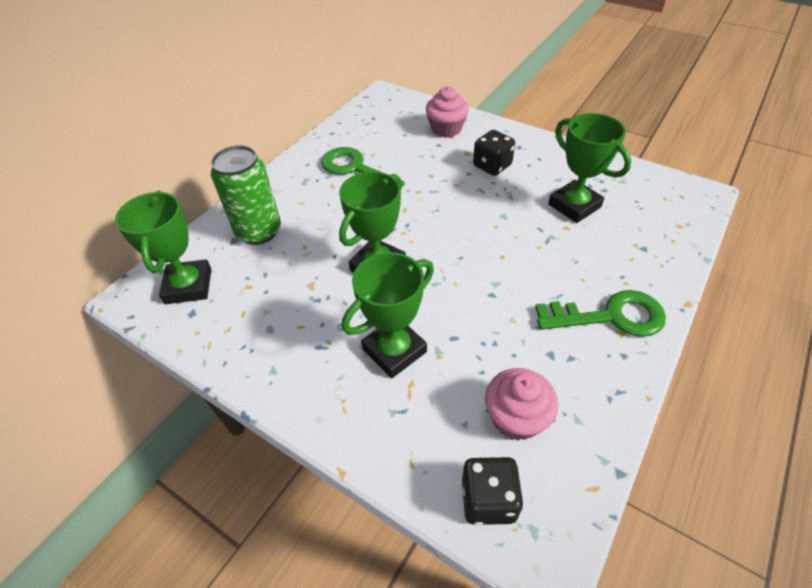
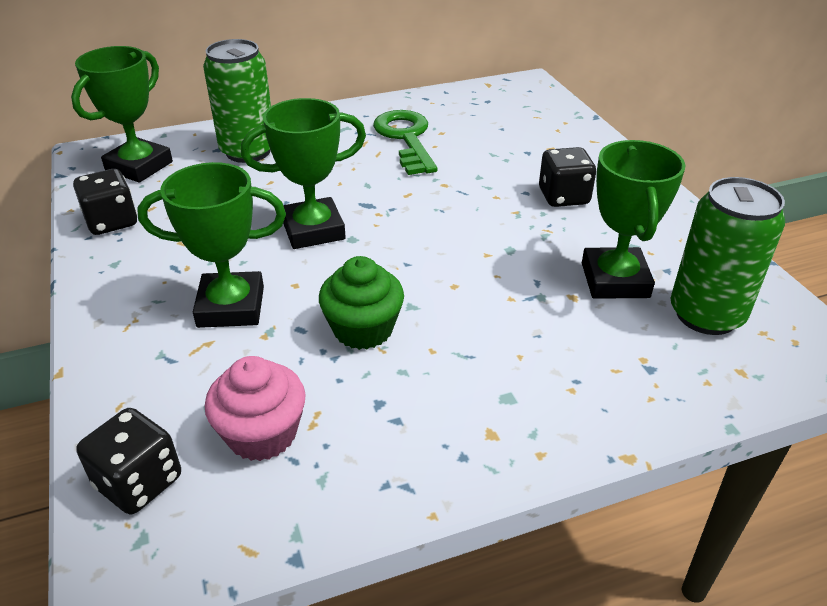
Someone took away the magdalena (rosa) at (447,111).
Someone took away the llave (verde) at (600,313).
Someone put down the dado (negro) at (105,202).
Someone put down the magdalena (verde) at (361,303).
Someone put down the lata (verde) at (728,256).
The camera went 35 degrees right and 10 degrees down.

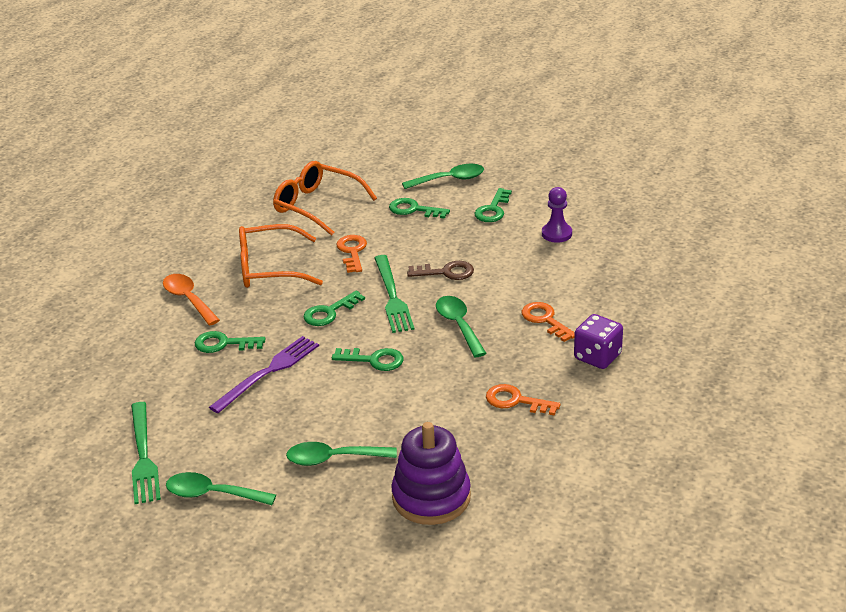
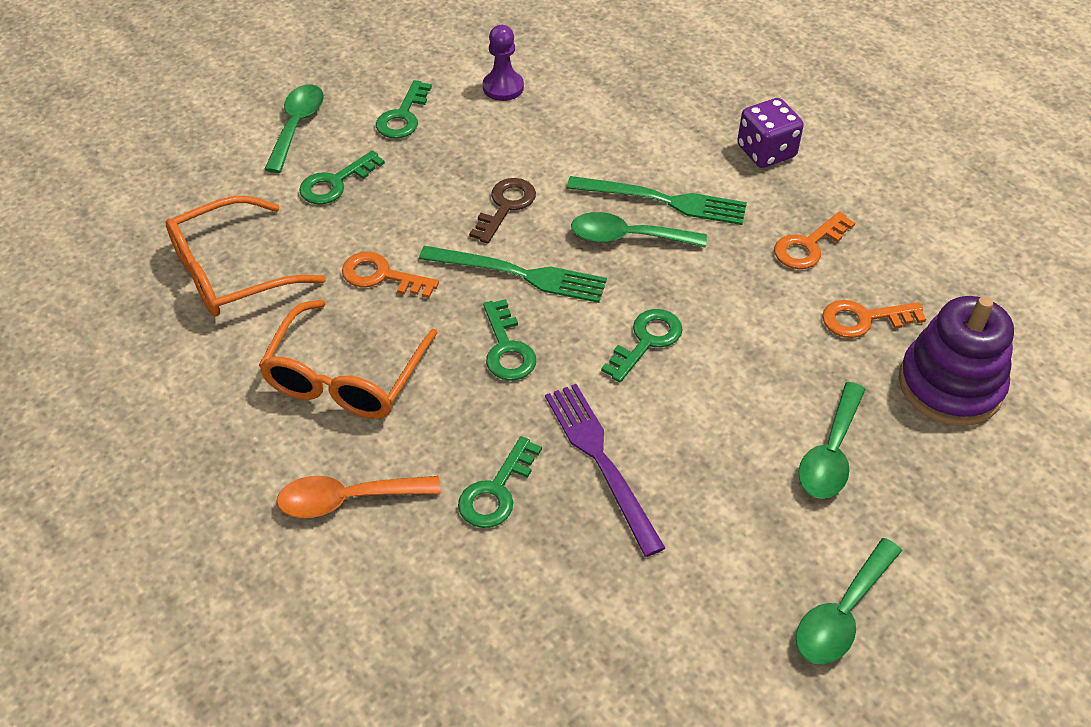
Someone carried the tenedor (verde) from (146,453) to (657,200).
Someone carried the llave (naranja) from (548,322) to (874,319).
Someone rotated the llave (verde) at (493,205) by 60 degrees clockwise.
The camera went 65 degrees left and 15 degrees up.

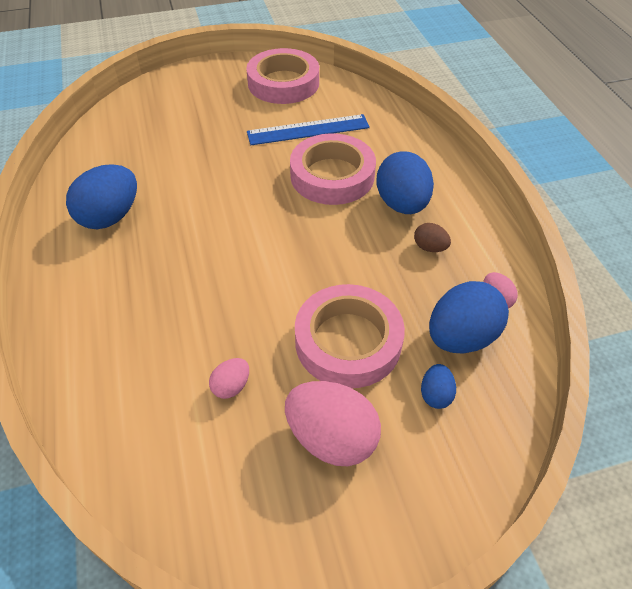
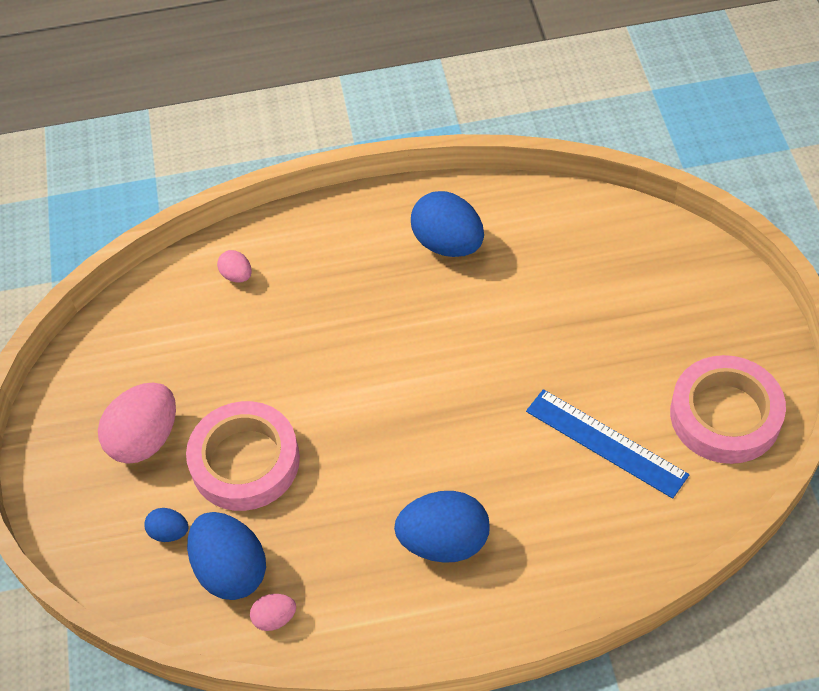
Someone took away the cinta adhesiva (rosa) at (333,169).
Someone took away the huevo (marrón) at (432,237).
Someone carried the huevo (rosa) from (229,378) to (234,266).
Someone rotated the regla (azul) at (308,129) by 45 degrees counterclockwise.
The camera went 100 degrees right and 5 degrees up.

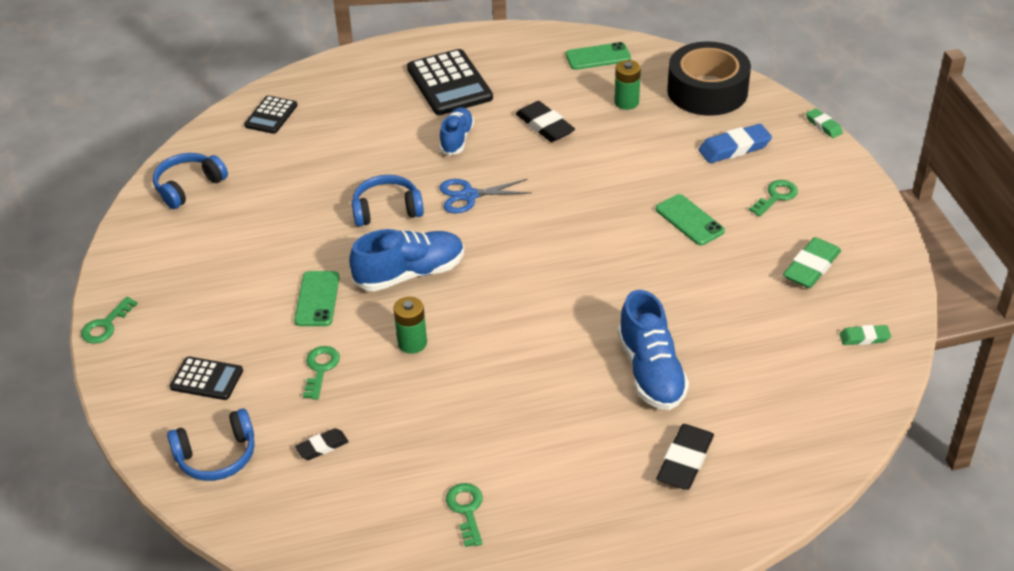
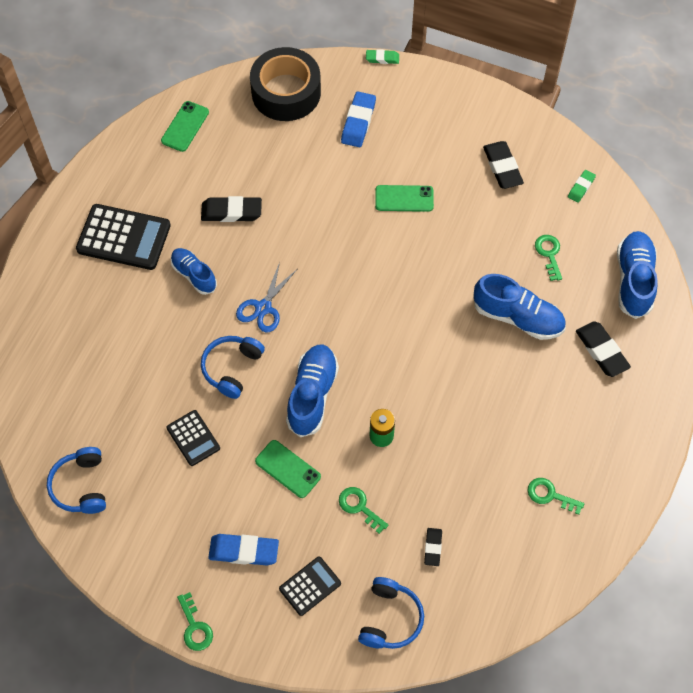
Someone took away the pila (verde) at (627,85).
Someone put down the goma de borrar (azul) at (243,550).
Someone put down the zapato (azul) at (637,275).
Someone carried the calculadora (negro) from (271,114) to (193,438).
Someone carried the llave (verde) from (773,198) to (548,258).
Someone repainted the goma de borrar (verde) at (812,262), which became the goma de borrar (negro) at (503,165).
The camera went 55 degrees left and 20 degrees up.

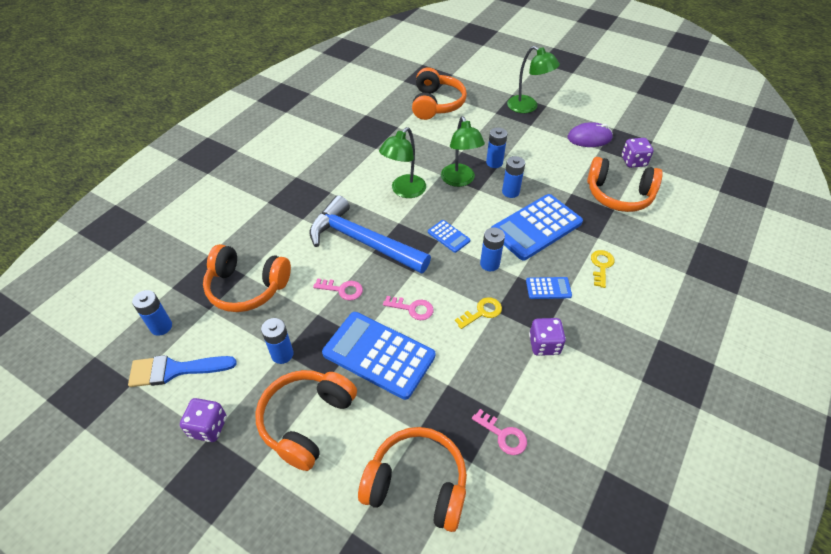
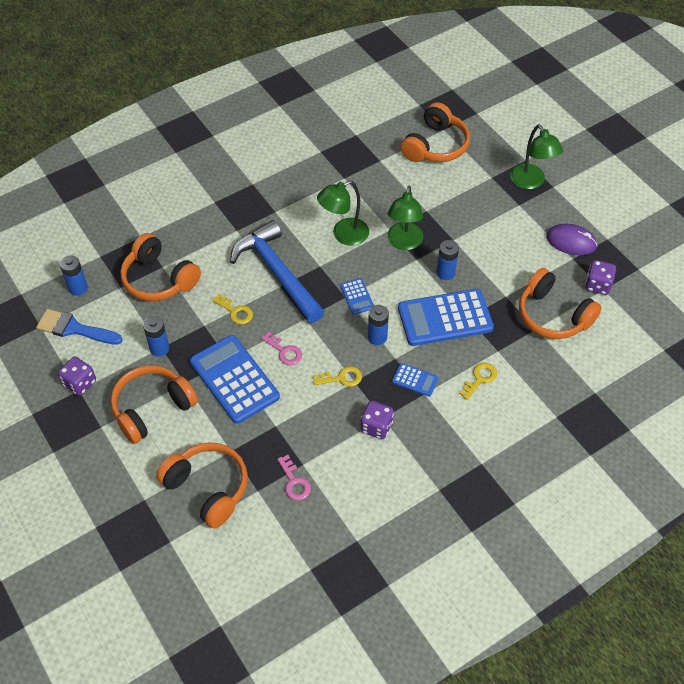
Someone took away the pila (azul) at (496,147).
Someone repainted the llave (rosa) at (338,289), which became the llave (amarillo) at (232,309).
The camera went 25 degrees right and 5 degrees up.

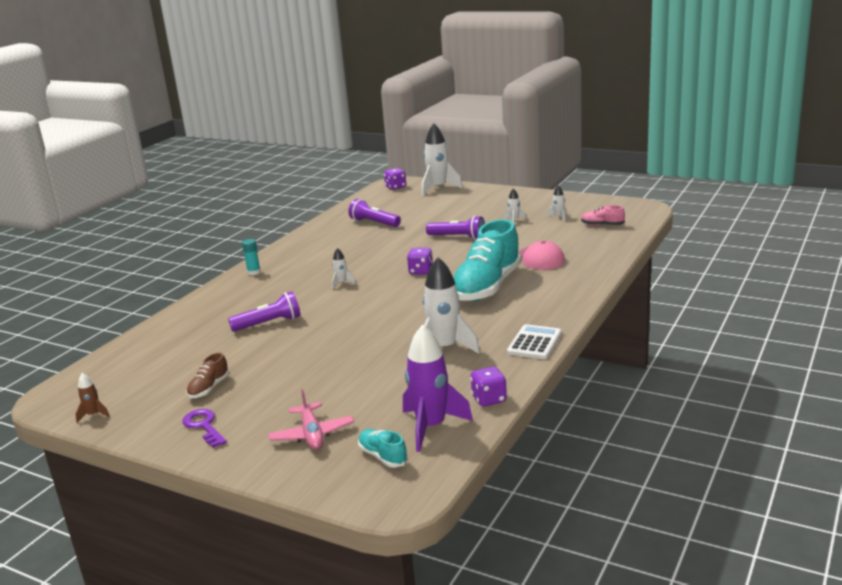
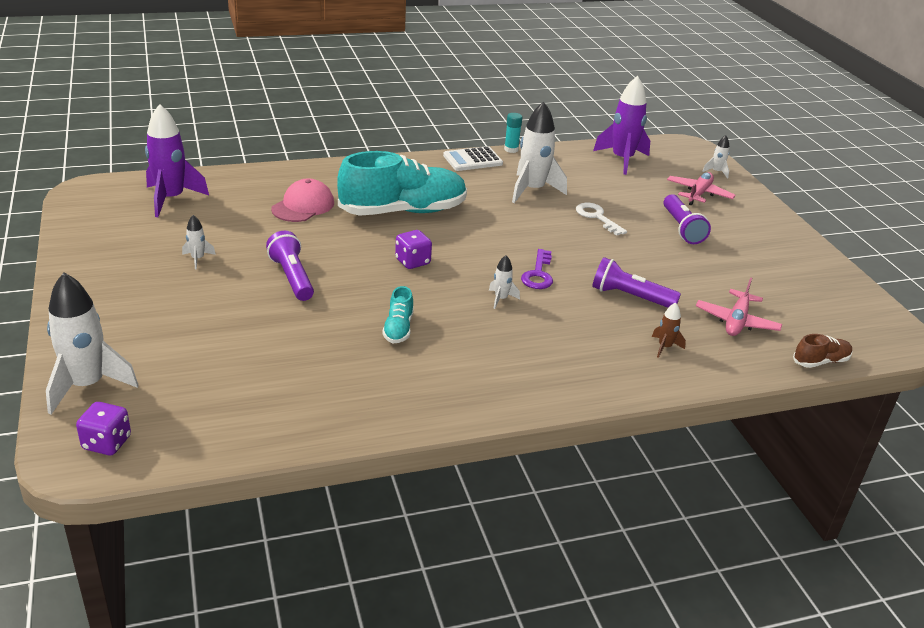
Someone took away the dado (morado) at (488,386).
Someone put down the llave (blanco) at (601,219).
Someone put down the avión (rosa) at (739,306).
Someone carried the cohete (marrón) from (92,398) to (669,330).
Someone carried the llave (morado) from (204,428) to (537,269).
Someone carried the zapato (marrón) from (207,375) to (823,351).
Someone carried the barra de pegamento (turquesa) from (251,257) to (513,133).
Someone carried the lámpara de mano (morado) from (375,213) to (687,219).
Someone carried the zapato (turquesa) from (383,448) to (398,314).
Someone carried the cohete (blanco) from (556,203) to (715,157).
Someone swapped the zapato (rosa) at (603,215) for the cohete (morado) at (177,160).
The camera went 140 degrees left and 10 degrees up.

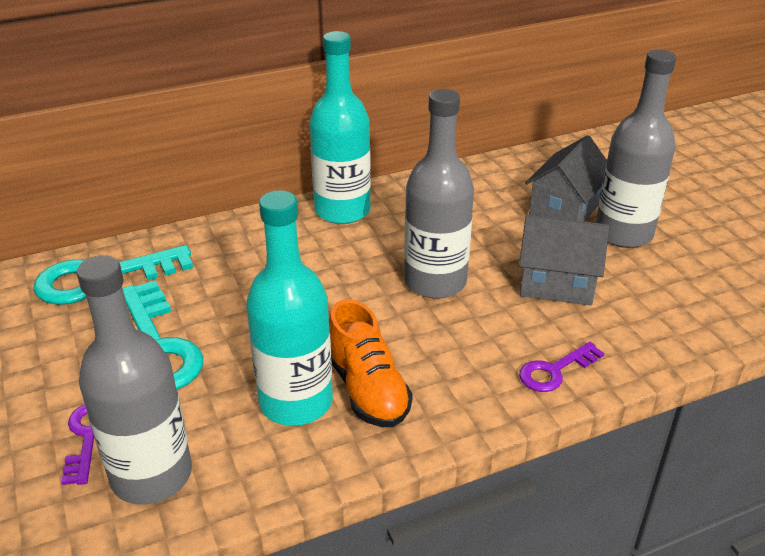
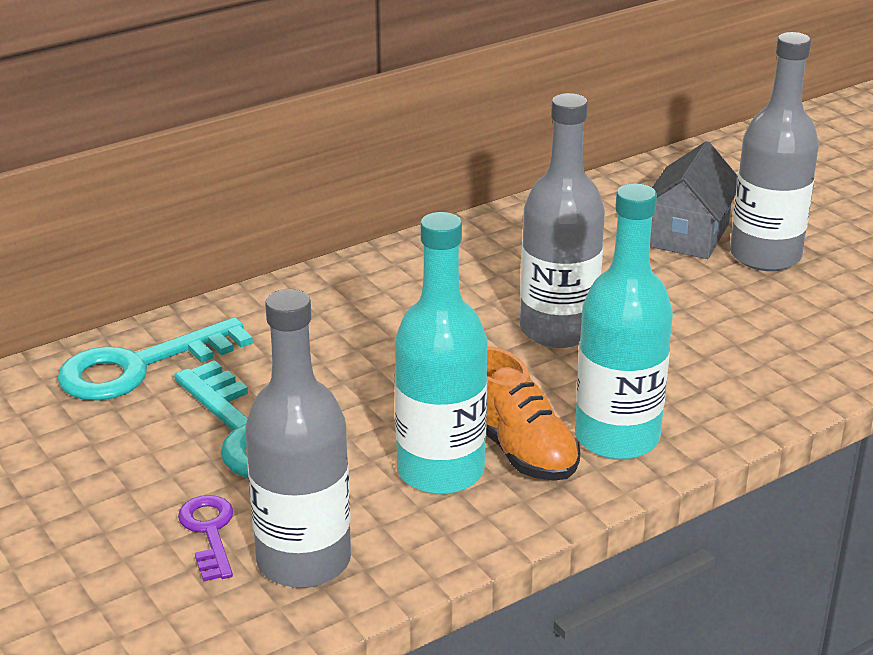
Someone took away the casa (gris) at (564,260).
Someone took away the llave (morado) at (561,367).
Someone carried the botella (turquesa) from (340,127) to (624,321).
The camera went 10 degrees left and 5 degrees down.

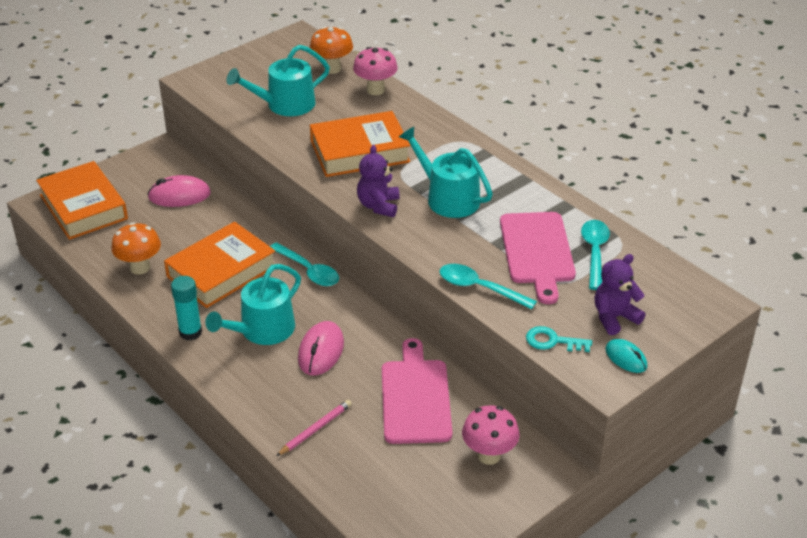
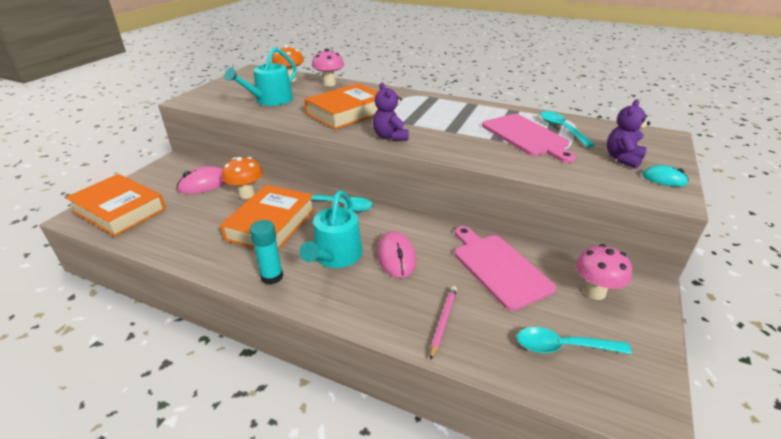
Someone took away the regadera (turquesa) at (446,172).
Someone took away the llave (turquesa) at (559,339).
Someone carried the seta (naranja) from (136,248) to (242,178).
Someone carried the cuchara (turquesa) from (488,287) to (574,340).
The camera went 25 degrees left and 5 degrees down.

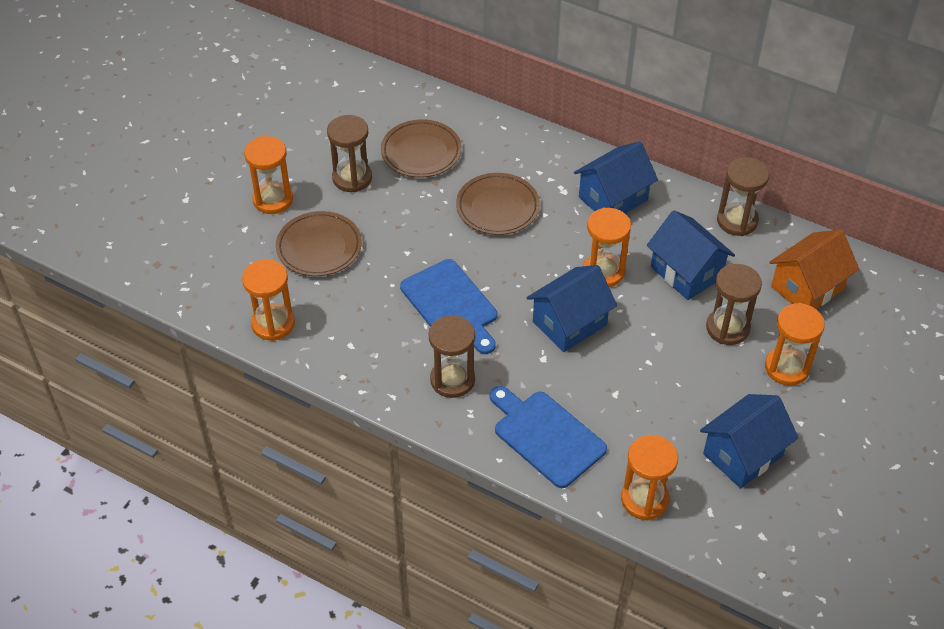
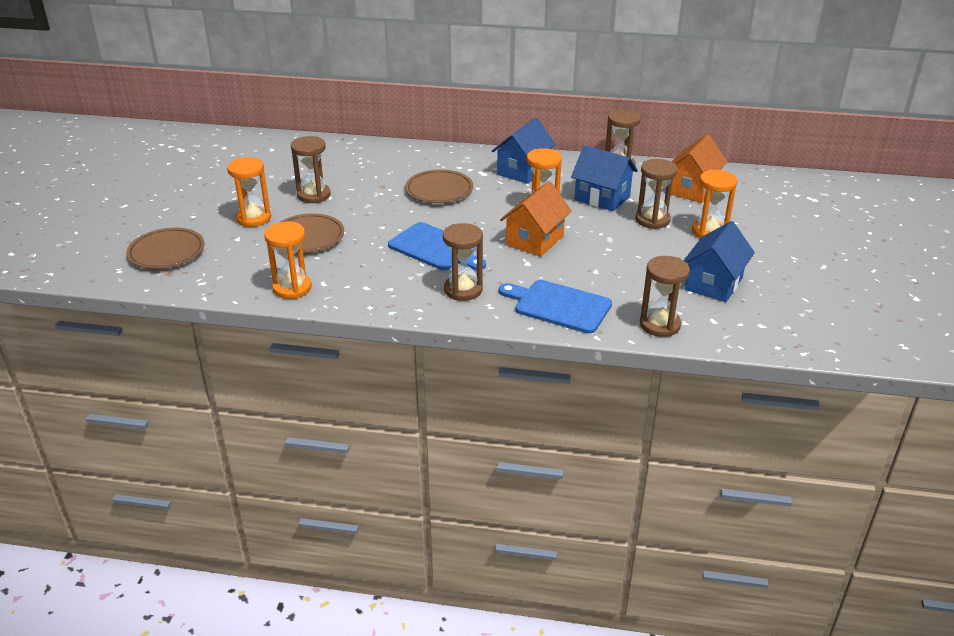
Someone carried the plato (marrón) from (421,148) to (165,248).
Someone repainted the casa (azul) at (572,308), which became the casa (naranja) at (536,219).
Someone repainted the reloj de arena (naranja) at (649,478), which became the reloj de arena (marrón) at (665,296).
The camera went 20 degrees left and 15 degrees down.

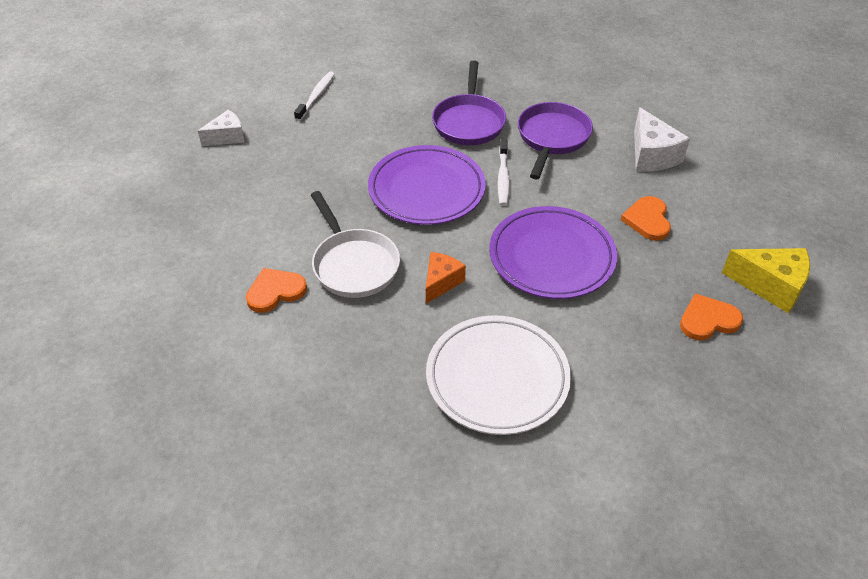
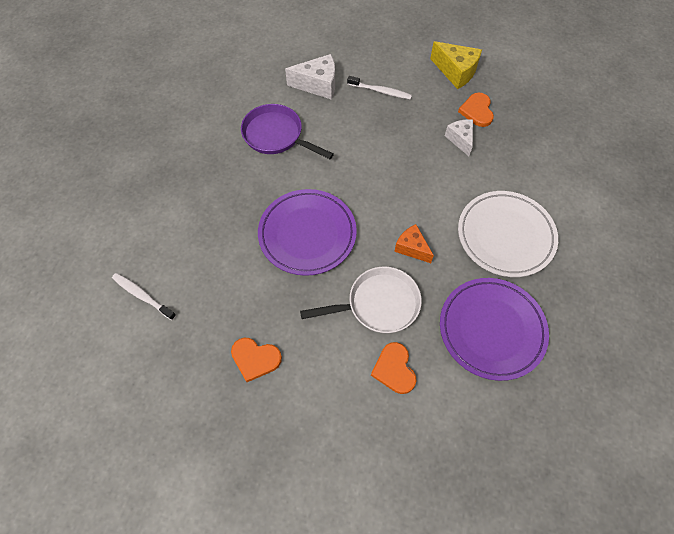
Someone took away the sartén (morado) at (469,103).
Someone carried the queso (blanco) from (221,128) to (459,137).
Someone carried the plato (morado) from (553,252) to (494,329).
Someone carried the cepillo de dientes (blanco) from (504,172) to (379,88).
Someone carried the corazón (naranja) from (646,218) to (256,360).
Someone rotated the queso (amarillo) at (766,281) by 90 degrees clockwise.
The camera went 75 degrees left and 15 degrees up.

